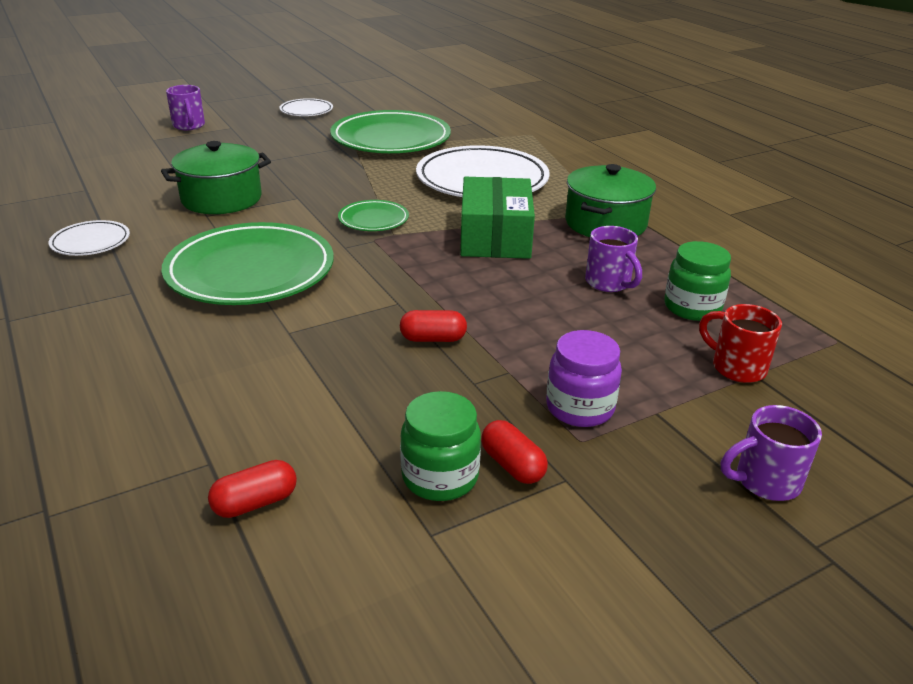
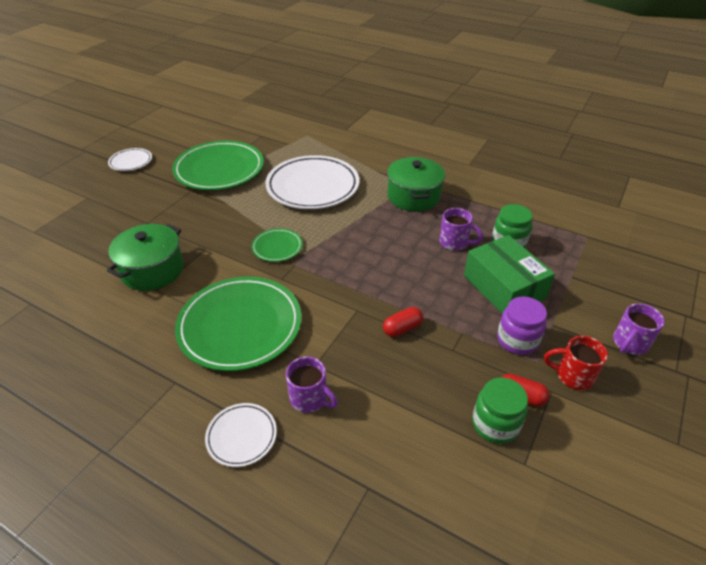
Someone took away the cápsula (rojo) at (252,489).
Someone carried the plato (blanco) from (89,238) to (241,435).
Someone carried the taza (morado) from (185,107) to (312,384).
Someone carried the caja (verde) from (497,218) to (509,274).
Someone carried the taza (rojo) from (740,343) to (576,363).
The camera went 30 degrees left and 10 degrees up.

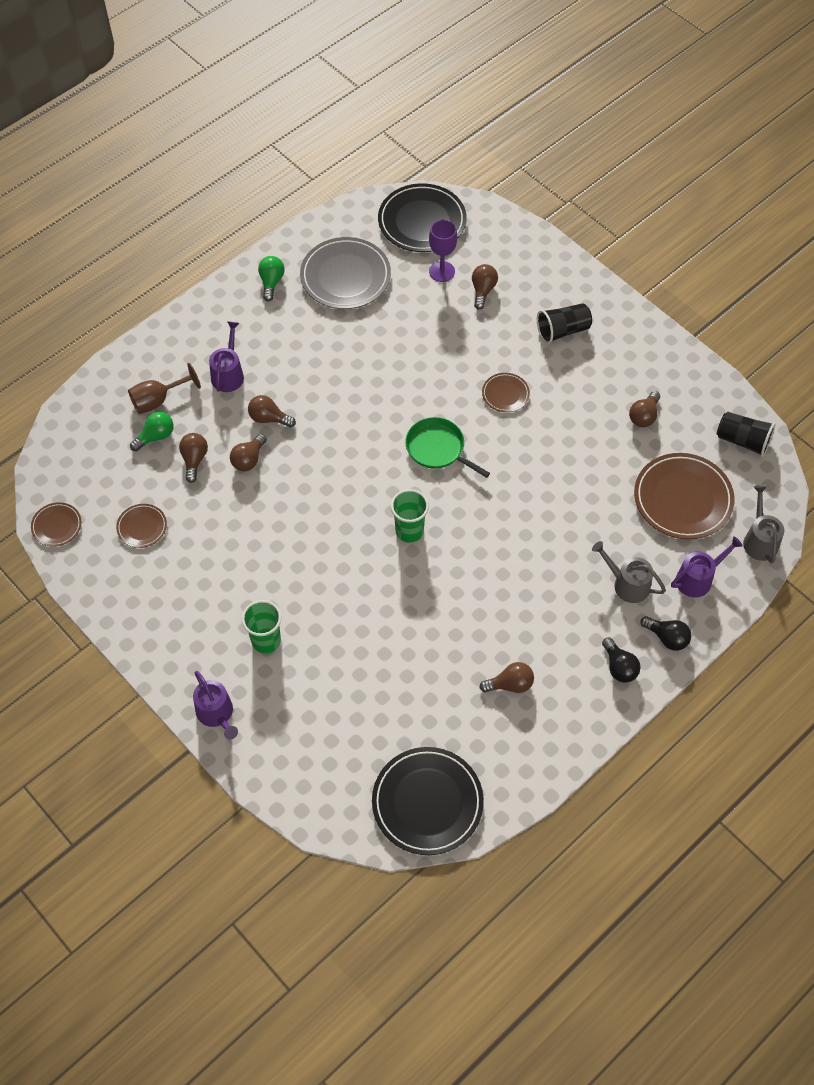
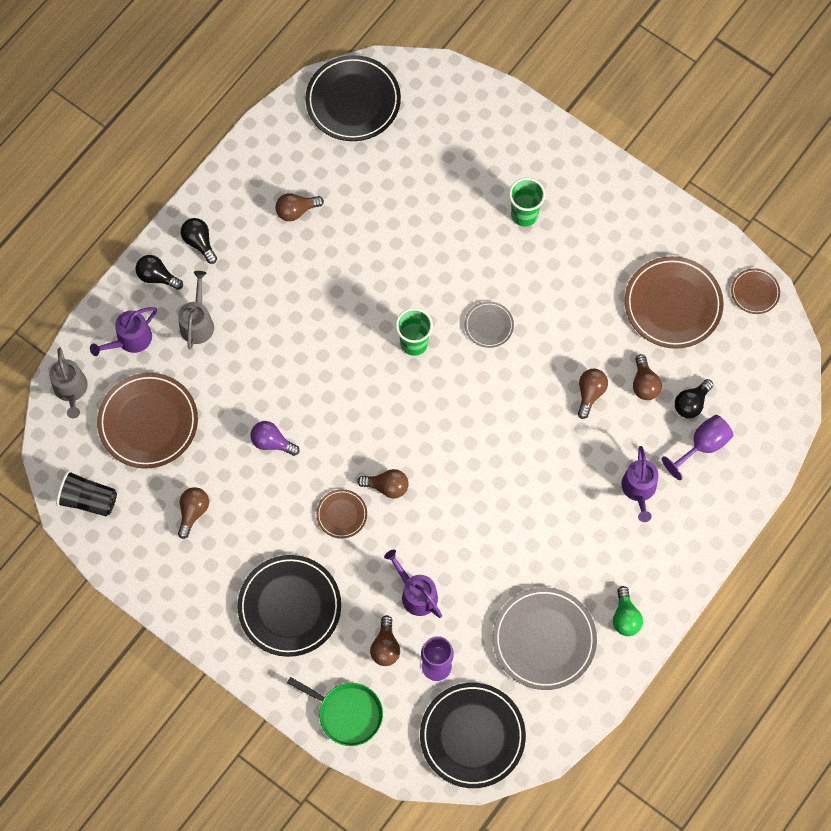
Someone put down the bombilla (morado) at (274,438).
Someone put down the plato (gris) at (489,325).
Someone carried the regadera (morado) from (215,705) to (413,584).
Someone carried the bombilla (marrón) from (272,411) to (383,483).
Someone carried the sartén (verde) from (447,447) to (335,711).
Someone swapped the vaso (negro) at (564,323) for the plato (negro) at (289,606).
Someone repainted the copa (marrón) at (164,388), which became the copa (morado) at (698,447).
Someone repainted the bombilla (verde) at (152,431), which became the bombilla (negro) at (694,398).
Someone rotated the regadera (gris) at (629,572) by 105 degrees counterclockwise.
Someone scaled the plato (marrón) at (141,526) by 2.00.
The camera went 170 degrees right and 10 degrees up.

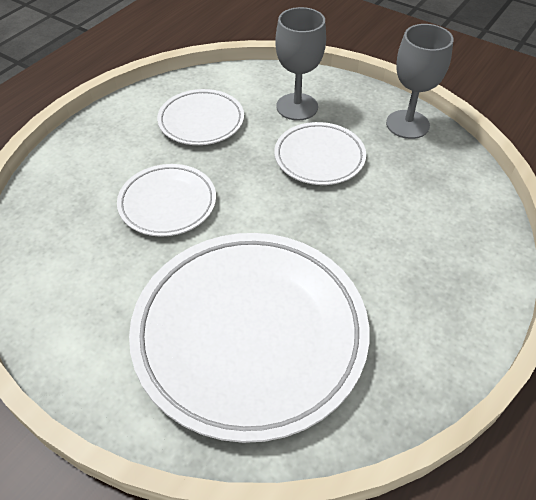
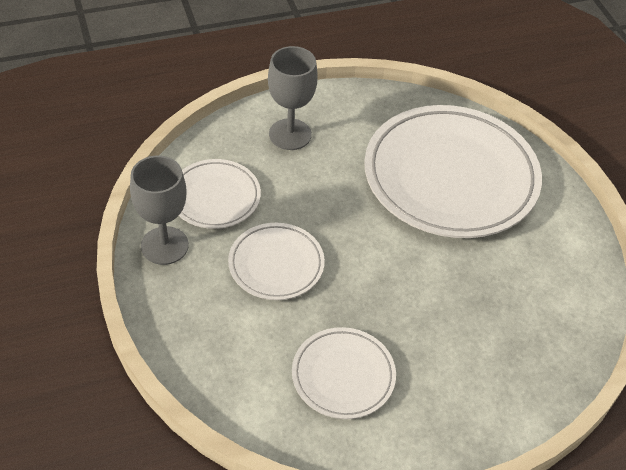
Someone carried the plato (blanco) from (166,200) to (220,194).
Someone carried the copa (gris) from (300,63) to (293,98).
The camera went 145 degrees left and 0 degrees up.

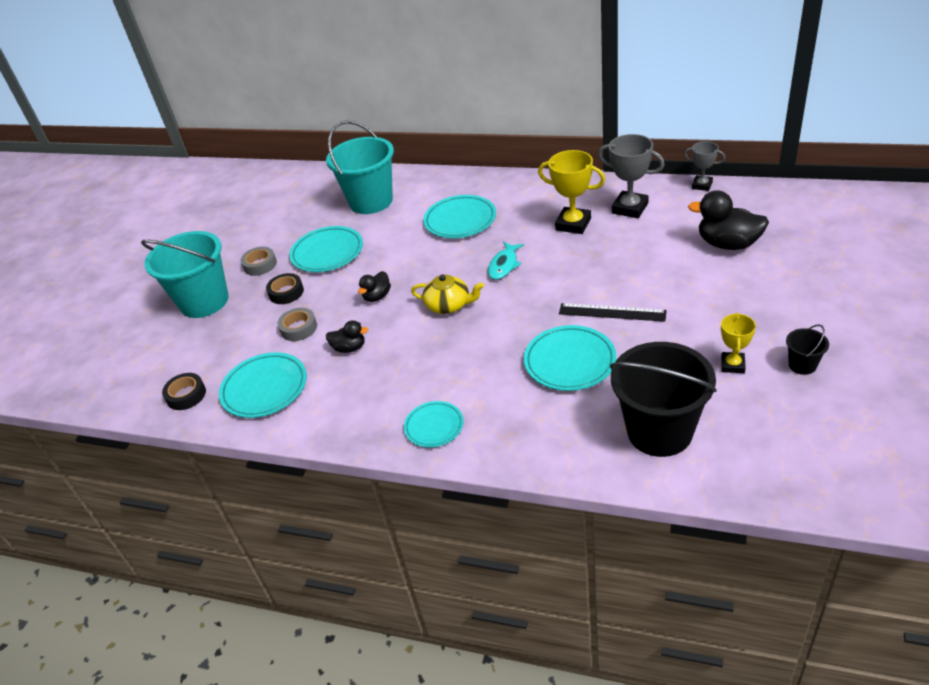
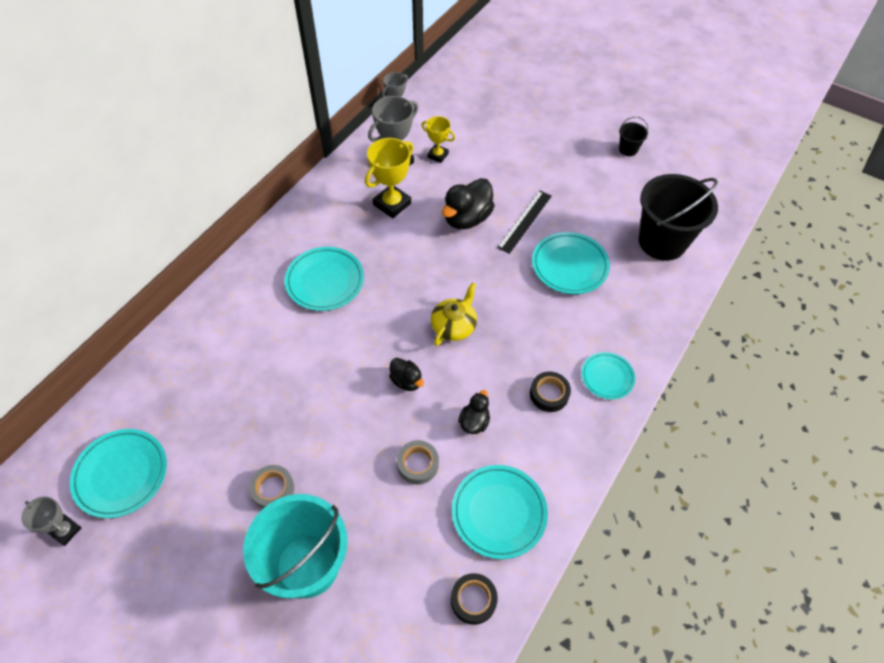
Someone took away the balde (turquesa) at (360,167).
Someone took away the pez (turquesa) at (506,261).
Someone put down the trofeo (gris) at (51,521).
Someone carried the cinta adhesiva (negro) from (285,288) to (550,392).
Someone carried the plato (turquesa) from (326,249) to (118,473).
Someone carried the pato (negro) from (728,220) to (468,203).
Someone carried the trofeo (amarillo) from (738,343) to (438,139).
The camera went 80 degrees left and 15 degrees up.

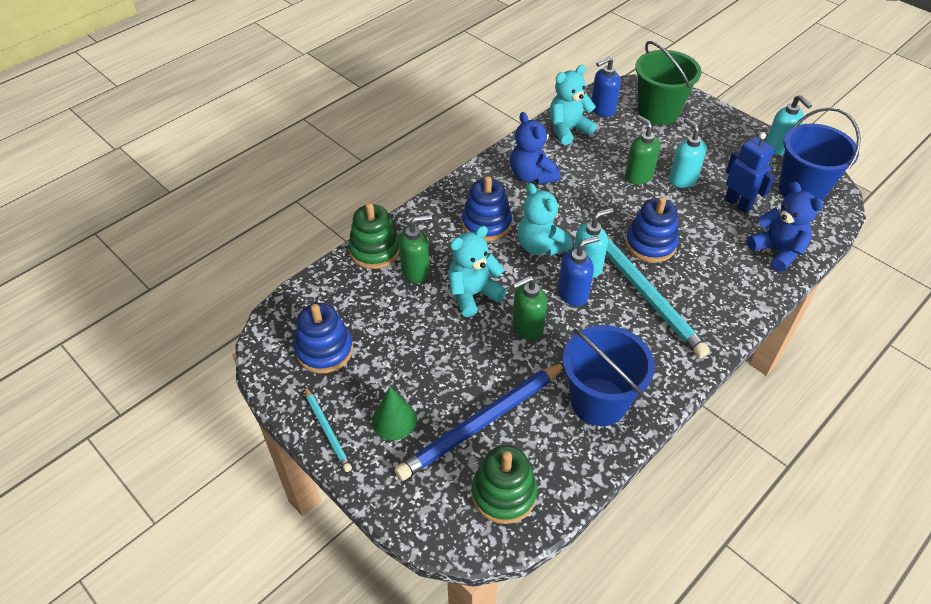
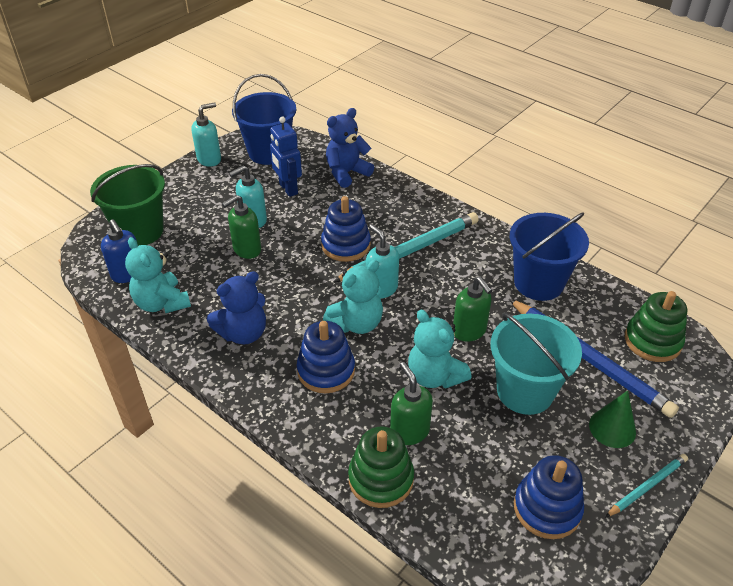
Someone took away the dispensador de jabón (azul) at (579,271).
Someone put down the balde (turquesa) at (536,364).
Someone rotated the robot (azul) at (749,172) by 75 degrees counterclockwise.
The camera went 95 degrees left and 5 degrees down.

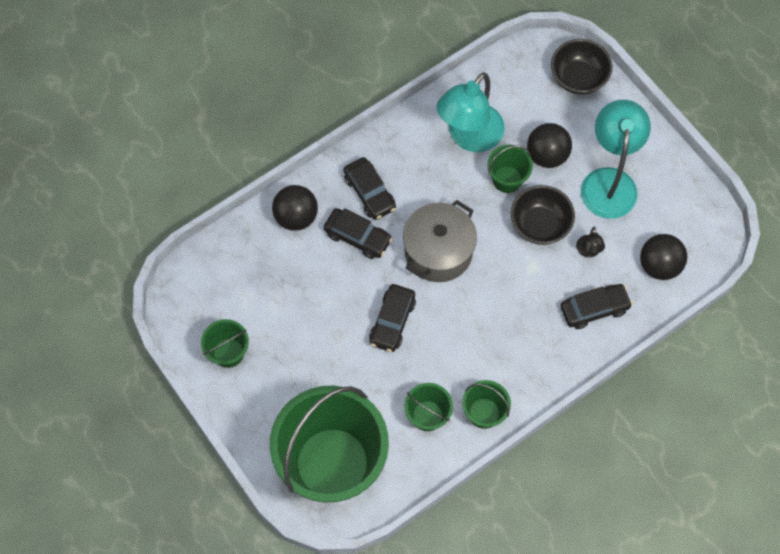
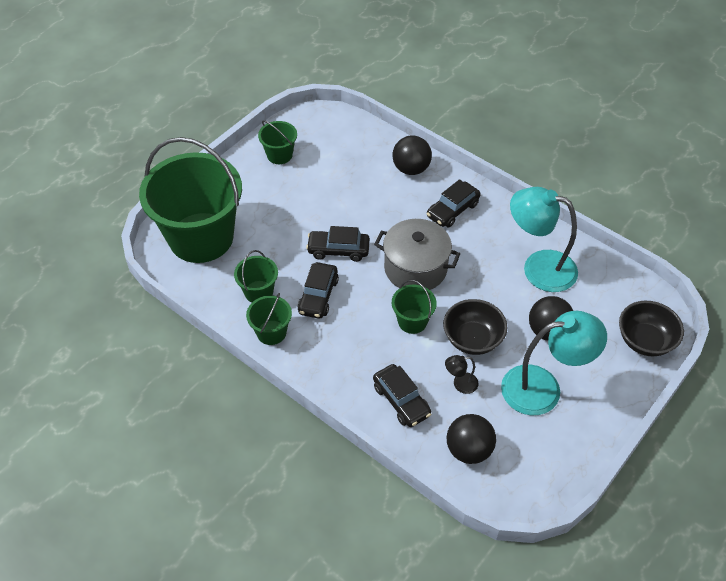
Someone carried the coche (negro) from (358,233) to (318,290).
Someone carried the balde (verde) from (510,169) to (414,307).
The camera went 75 degrees right and 15 degrees down.

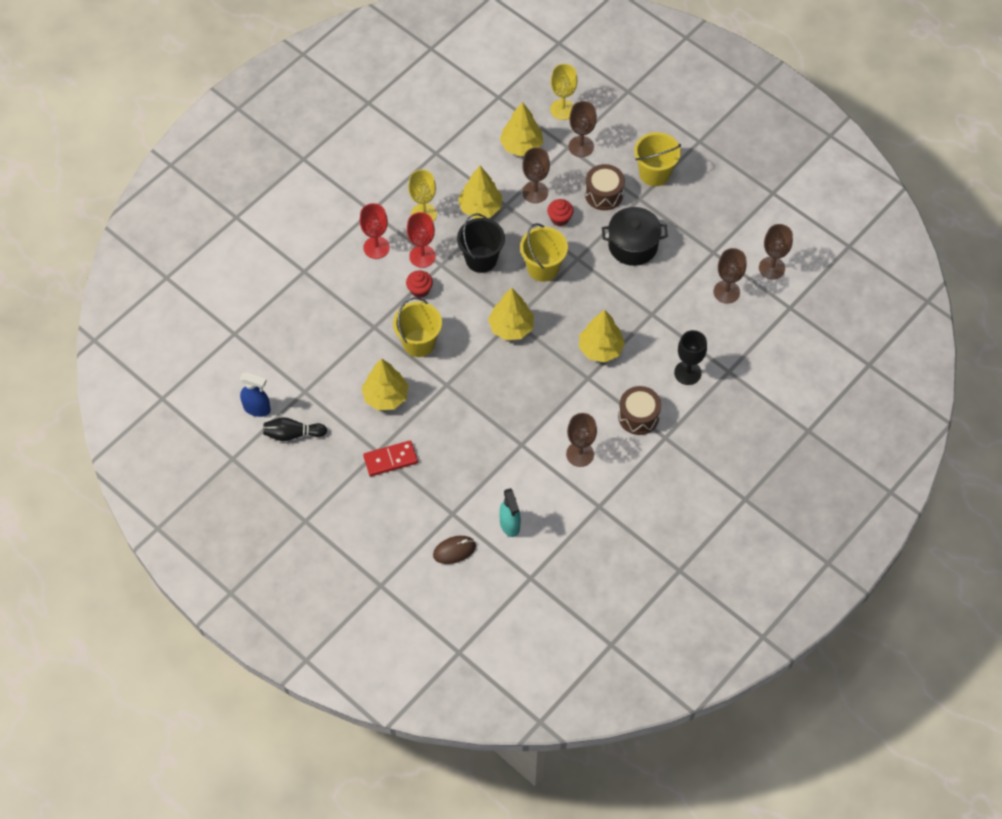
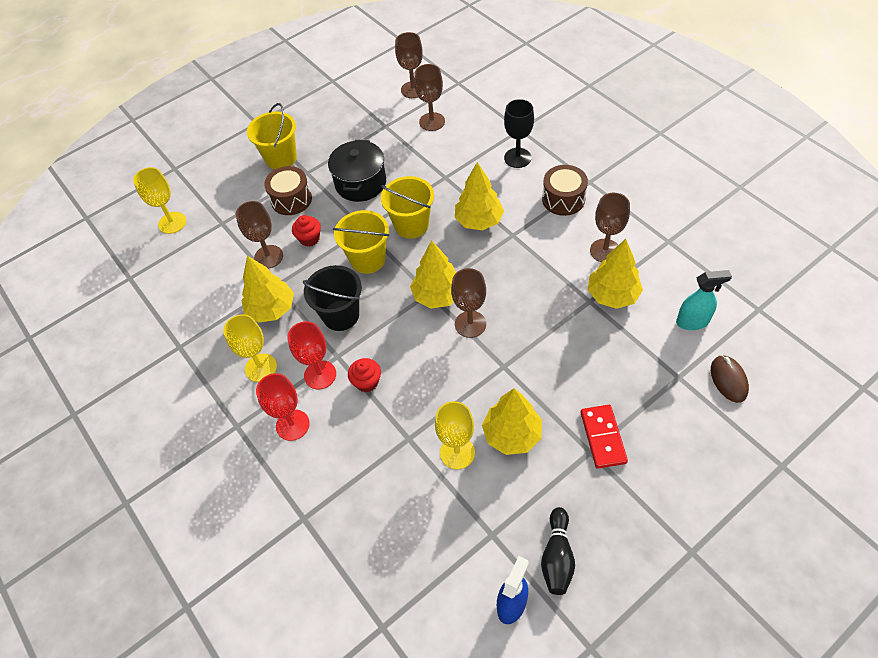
Someone put down the copa (amarillo) at (455,435).
Someone carried the balde (amarillo) from (417,327) to (407,207).
Someone carried the árbol (amarillo) from (521,129) to (615,274).
Someone carried the copa (marrón) from (583,129) to (468,303).
The camera went 75 degrees left and 5 degrees down.

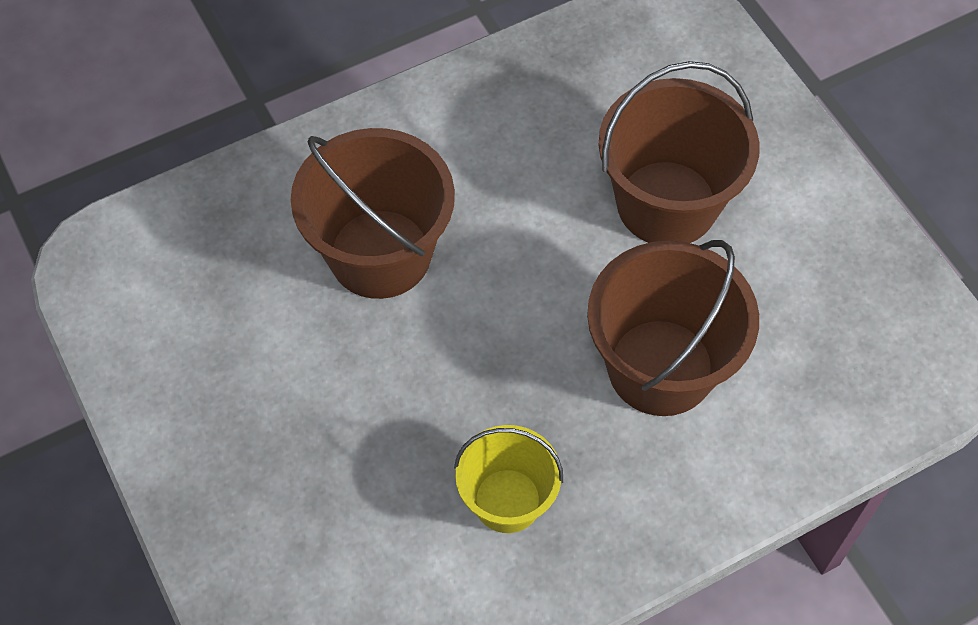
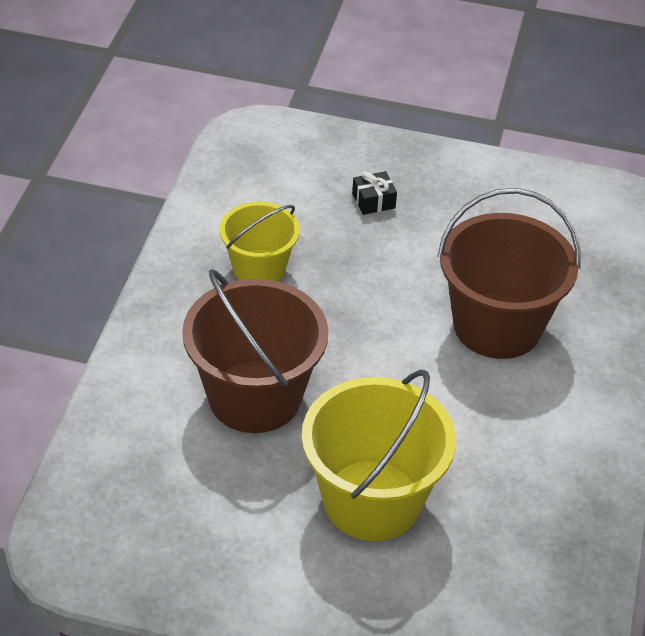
Someone put down the regalo (negro) at (374,193).
Someone repainted the balde (marrón) at (679,152), which became the balde (amarillo) at (379,455).
The camera went 130 degrees right and 15 degrees down.

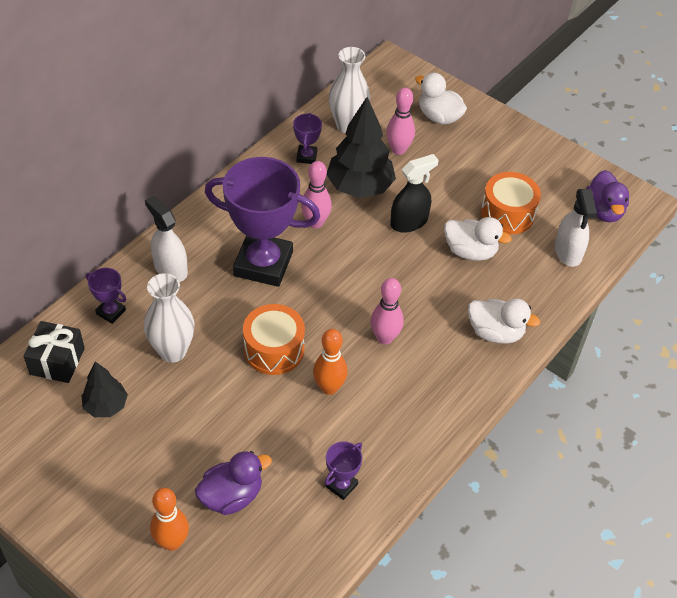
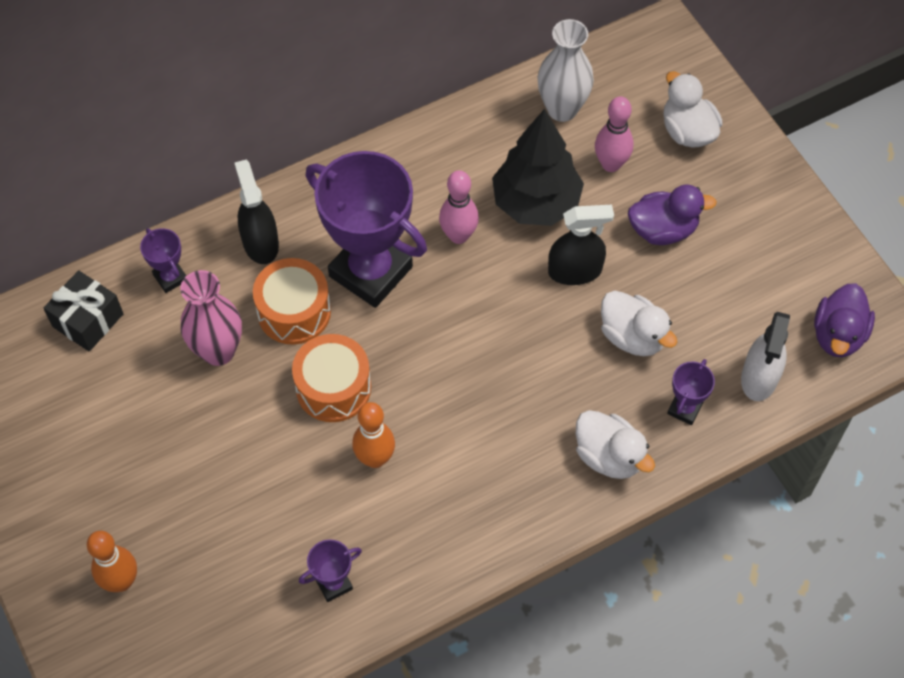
Someone took away the árbol (negro) at (104,389).
Someone took away the bolo (rosa) at (387,311).
Someone carried the pato (morado) from (233,483) to (672,214).
Someone carried the trofeo (morado) from (307,138) to (691,392).
Someone carried the tambor (naranja) from (511,203) to (292,301).
Someone repainted the florero (blanco) at (169,318), which became the florero (rosa) at (211,318).
Someone repainted the pulverizador (blanco) at (166,239), which became the pulverizador (negro) at (257,212).
The camera went 25 degrees right and 10 degrees up.

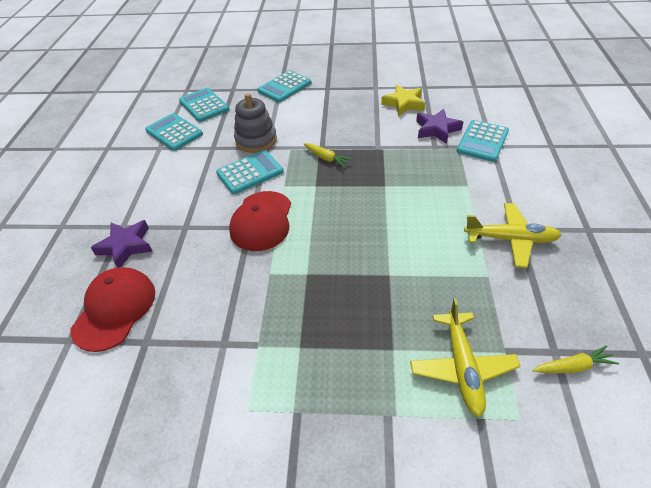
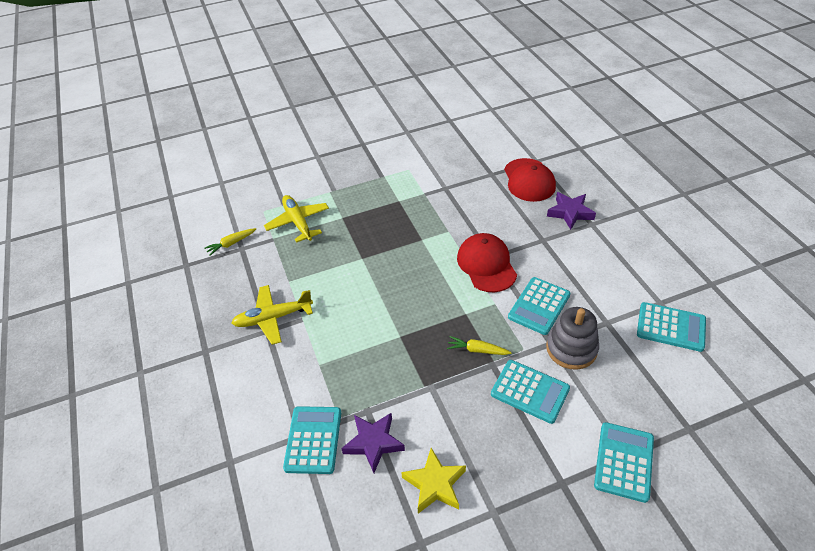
Someone carried the calculadora (turquesa) from (204,105) to (530,392).
The camera went 155 degrees right and 0 degrees up.

